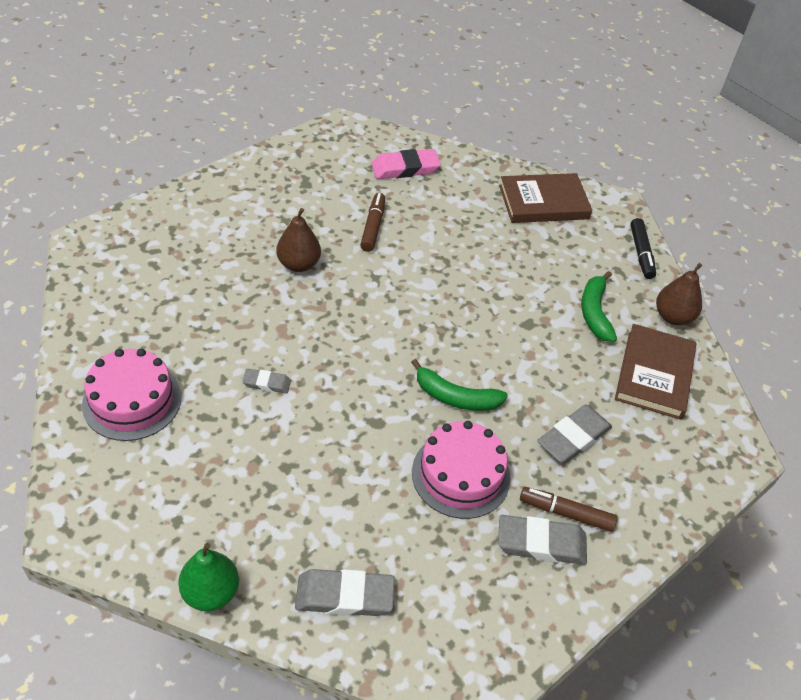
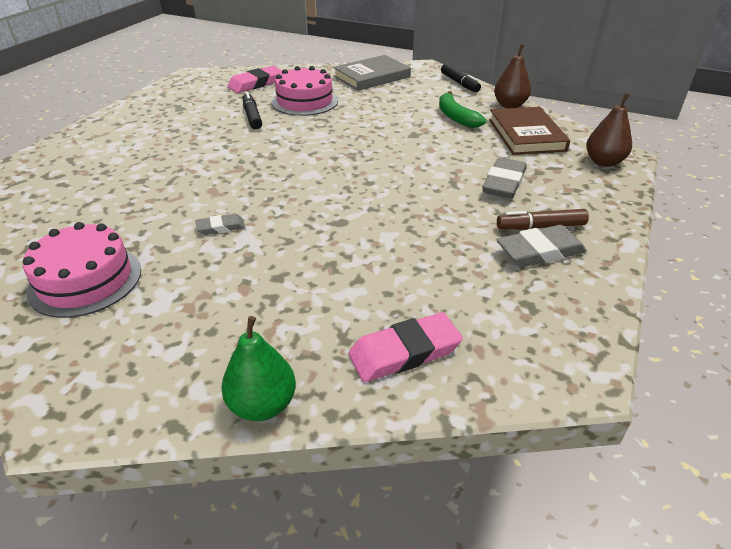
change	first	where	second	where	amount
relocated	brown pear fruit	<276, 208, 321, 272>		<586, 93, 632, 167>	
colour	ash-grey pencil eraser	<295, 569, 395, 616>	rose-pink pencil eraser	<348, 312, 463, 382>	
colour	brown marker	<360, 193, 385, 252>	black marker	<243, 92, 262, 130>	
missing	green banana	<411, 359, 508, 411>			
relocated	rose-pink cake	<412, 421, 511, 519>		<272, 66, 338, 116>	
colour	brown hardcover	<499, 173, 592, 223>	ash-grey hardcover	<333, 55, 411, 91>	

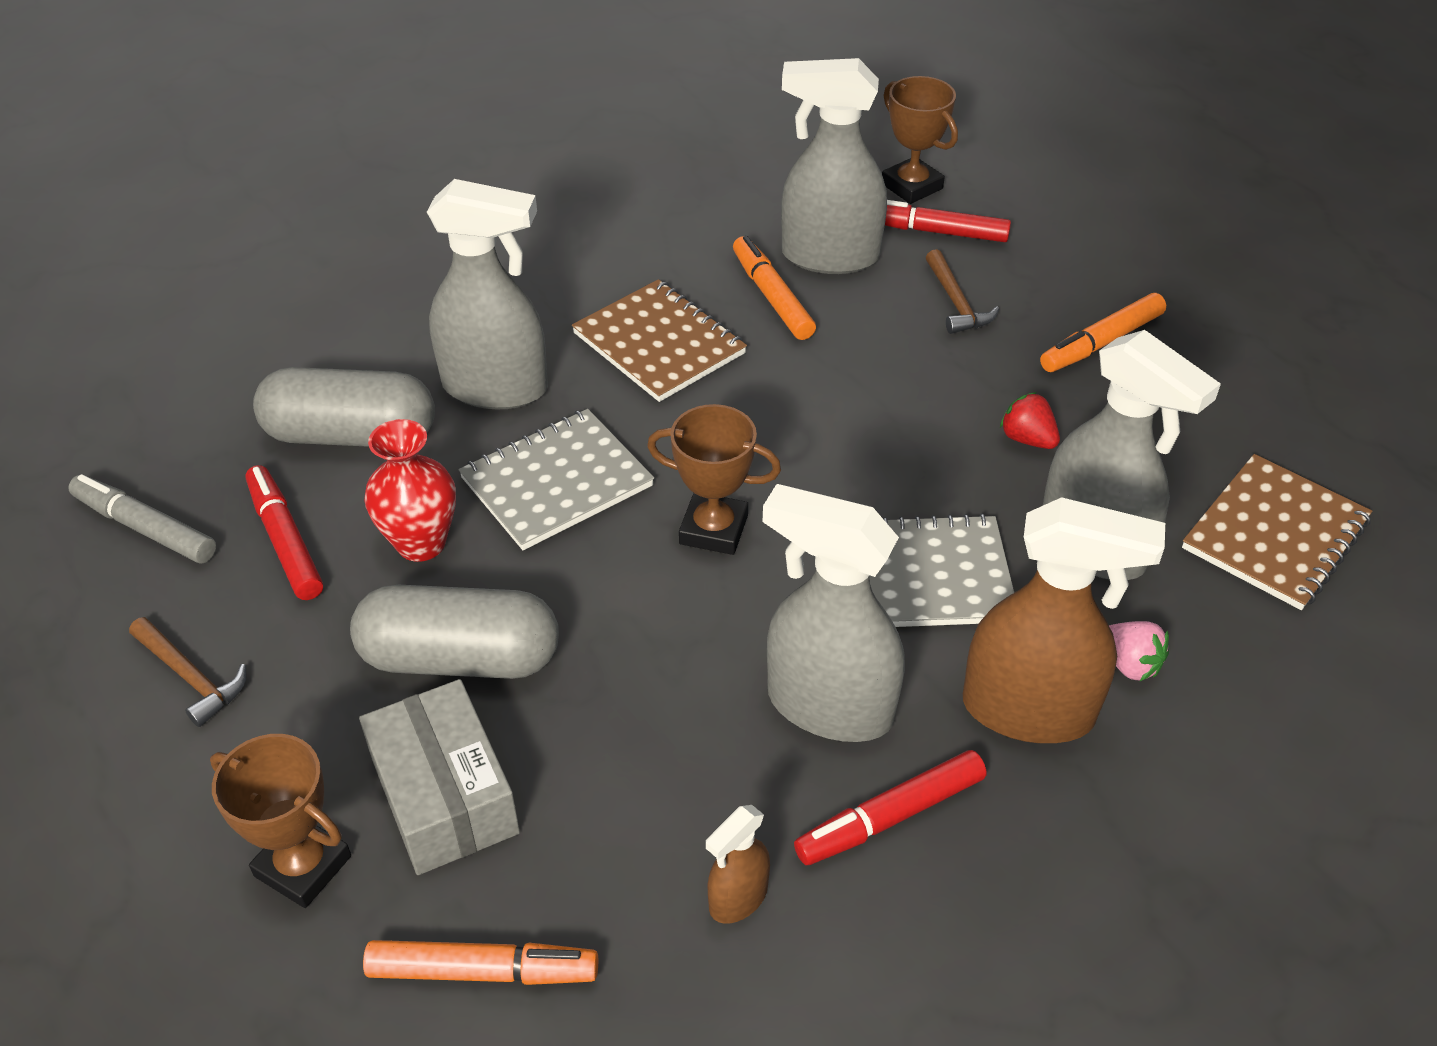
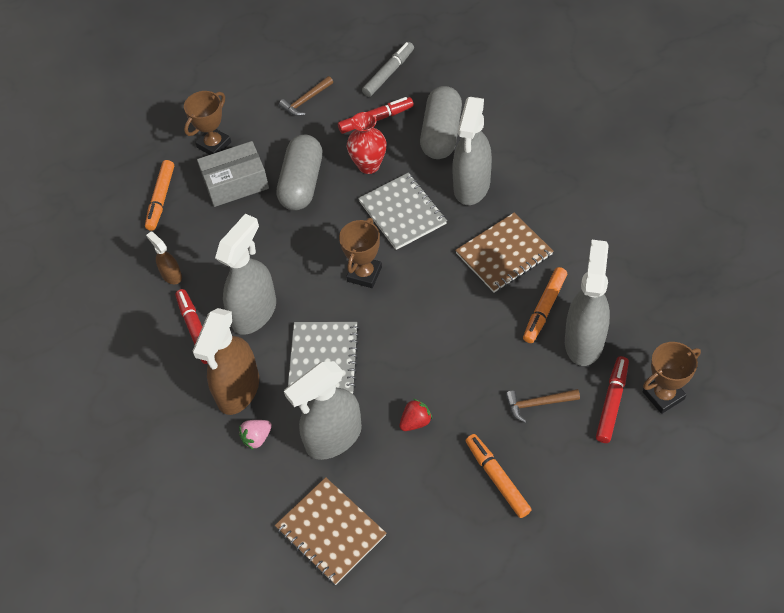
change	first	where	second	where	amount
spun	bright orange marker	<733, 236, 816, 340>		<523, 267, 567, 343>	135 degrees clockwise

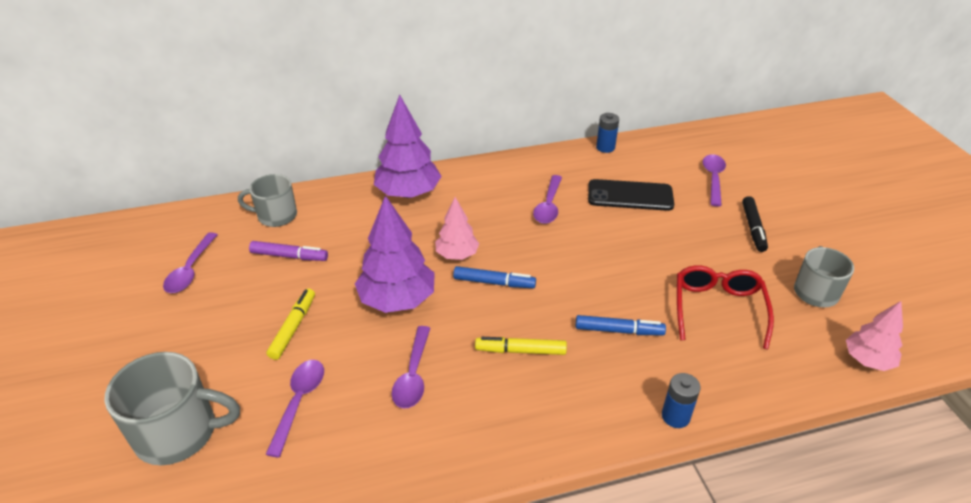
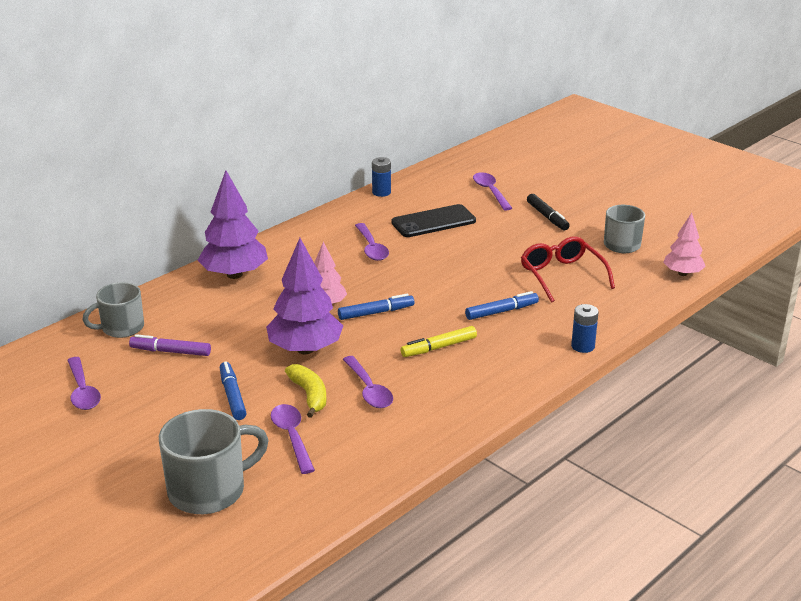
change	first	where	second	where	amount
spun	royal purple marker	<249, 241, 328, 261>		<129, 334, 211, 356>	150 degrees counterclockwise
colour	yellow marker	<267, 289, 315, 360>	cobalt marker	<220, 361, 247, 420>	
appeared			yellow banana	<285, 364, 327, 418>	

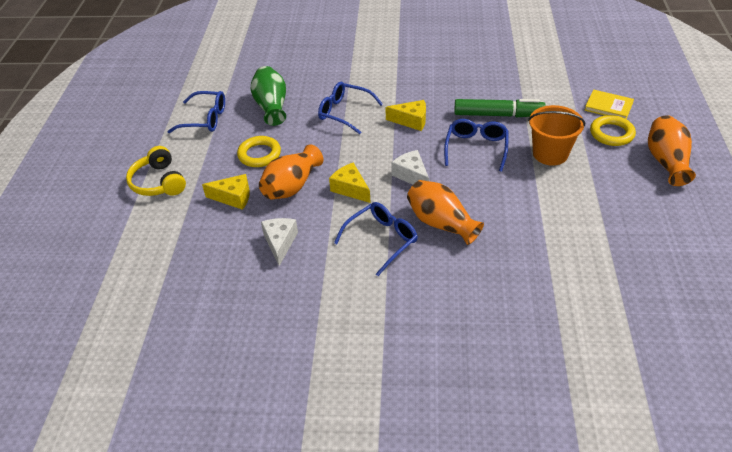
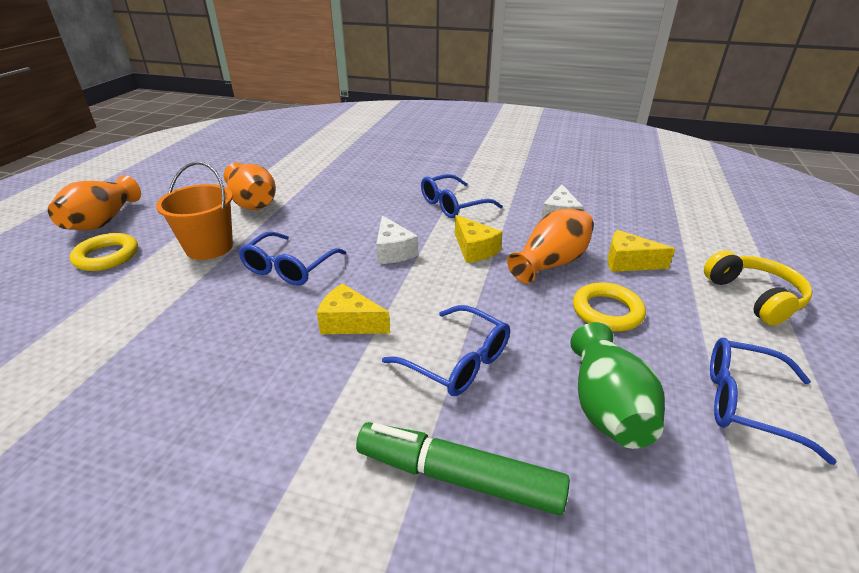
change	first	where	second	where	amount
relocated	bright orange flower vase	<407, 180, 484, 245>		<224, 163, 276, 210>	
relocated	green marker	<454, 99, 546, 117>		<356, 422, 570, 515>	
missing	yellow hardcover	<585, 89, 634, 119>			

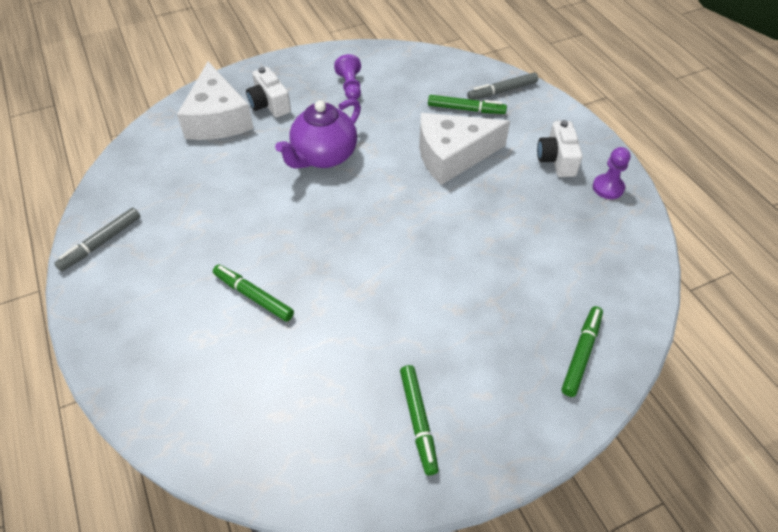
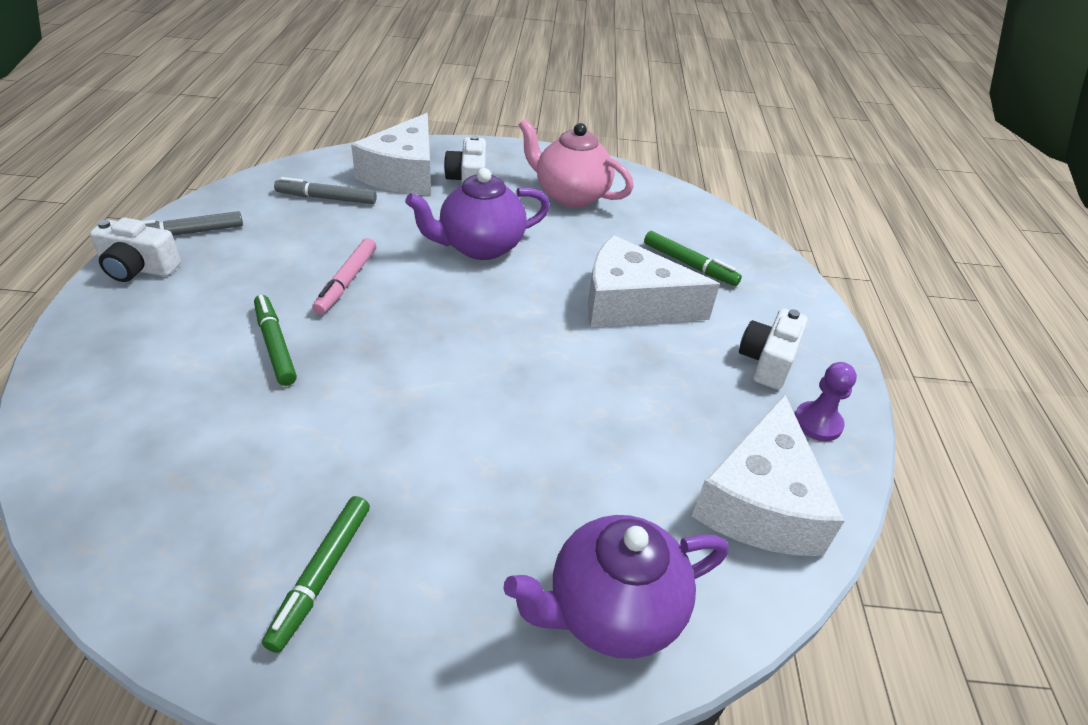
change	first	where	second	where	amount
exchanged	royal purple pawn	<334, 54, 361, 100>	rose-pink teapot	<518, 119, 634, 208>	
relocated	ash-grey marker	<467, 73, 538, 100>		<274, 177, 377, 204>	
exchanged	green marker	<562, 306, 603, 397>	royal purple teapot	<503, 515, 728, 659>	
appeared			snow-white camera	<90, 217, 181, 282>	
appeared			rose-pink marker	<312, 238, 376, 315>	
appeared			snow-white cheese	<692, 394, 845, 556>	

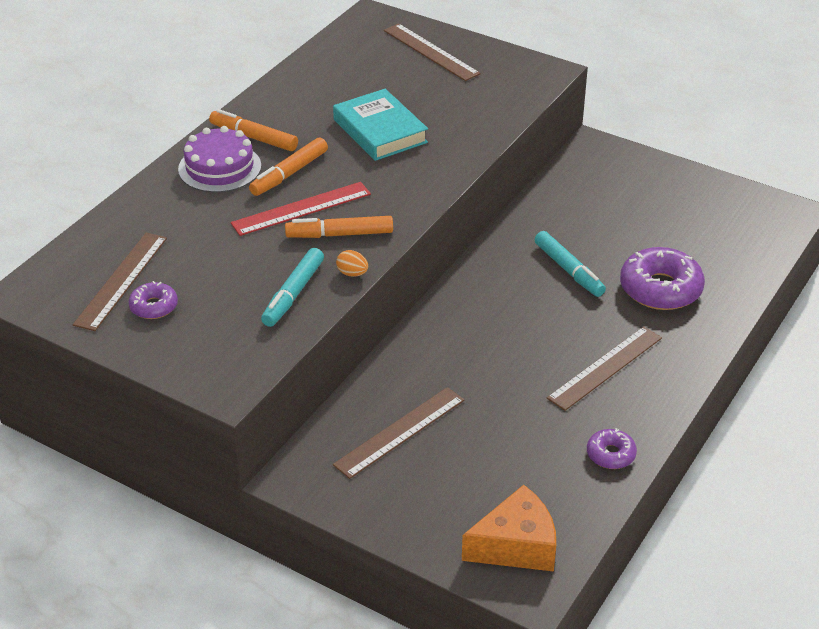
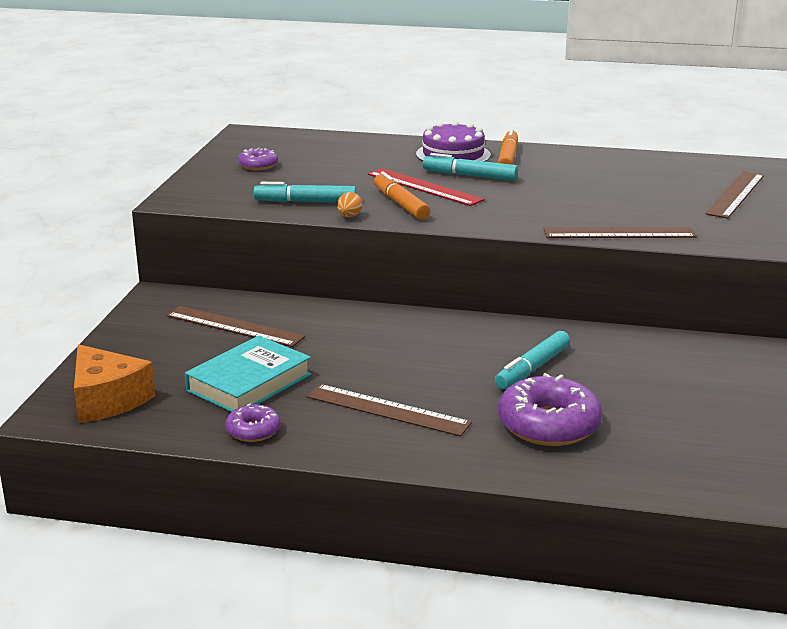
change	first	where	second	where	amount
relocated	brown measuring stick	<73, 233, 167, 331>		<543, 227, 697, 238>	
colour	bright orange marker	<249, 137, 328, 196>	teal marker	<423, 153, 518, 181>	
relocated	teal hardcover	<333, 89, 428, 161>		<185, 336, 311, 412>	

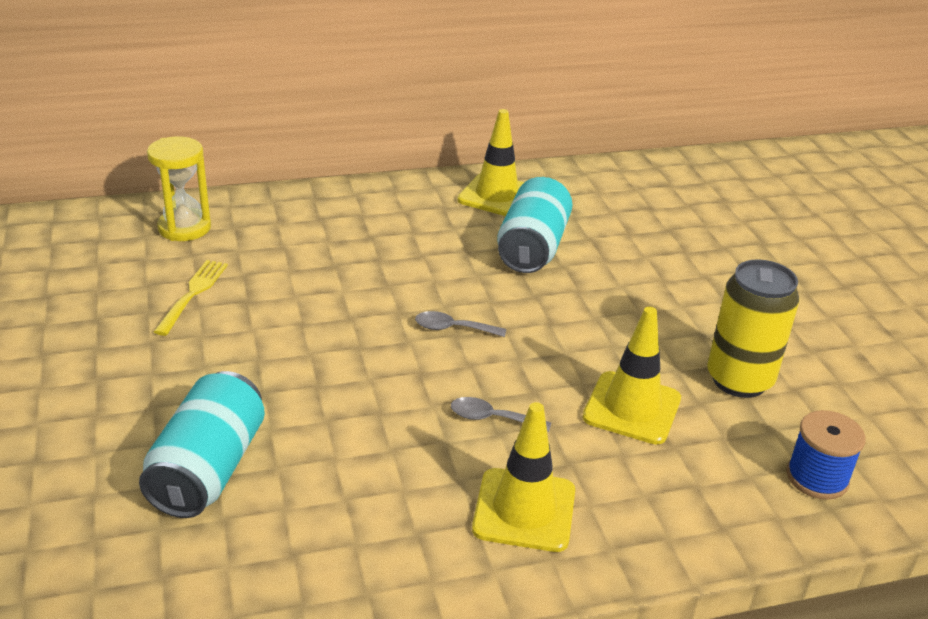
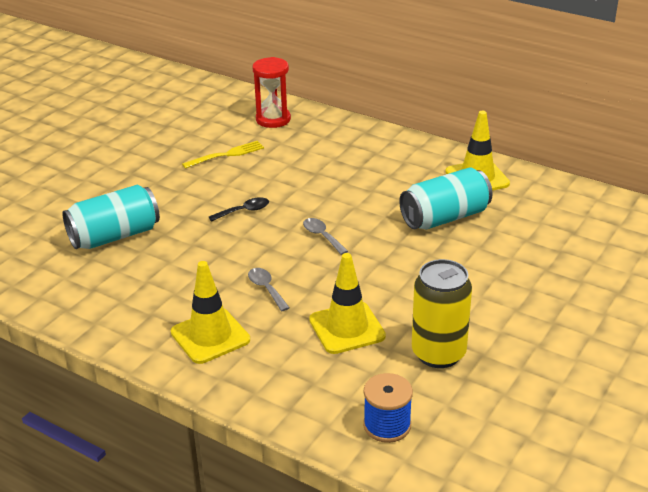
change	first	where	second	where	amount
colour	yellow hourglass	<147, 136, 211, 241>	crimson hourglass	<253, 57, 291, 128>	
appeared			black spoon	<209, 197, 269, 222>	

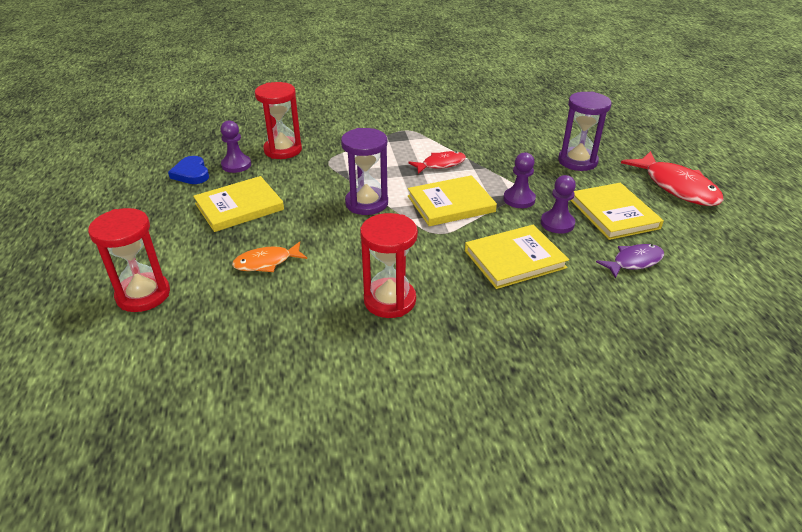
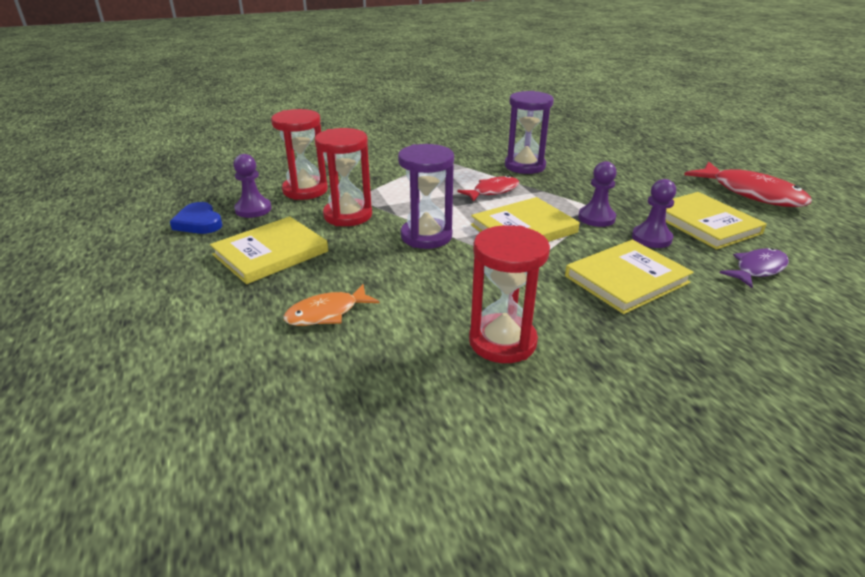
change	first	where	second	where	amount
relocated	crimson hourglass	<88, 208, 170, 312>		<315, 128, 372, 226>	
relocated	royal purple hourglass	<558, 92, 612, 171>		<505, 91, 554, 174>	

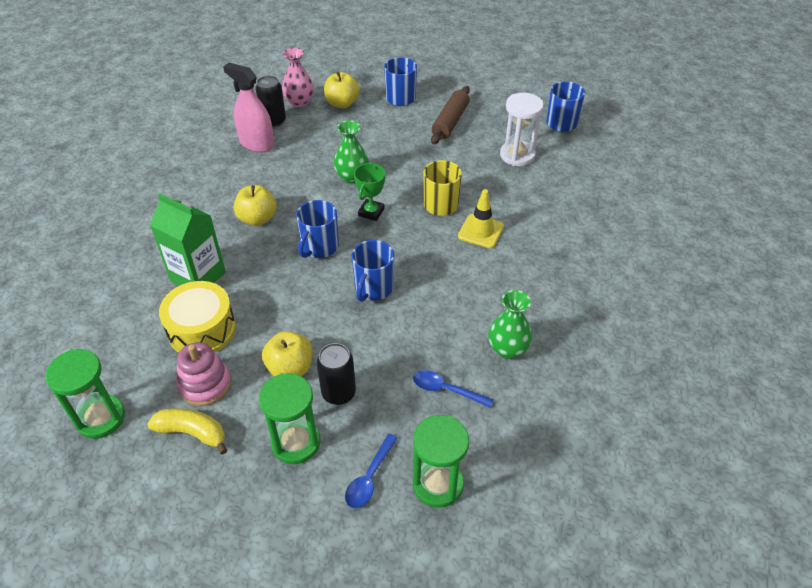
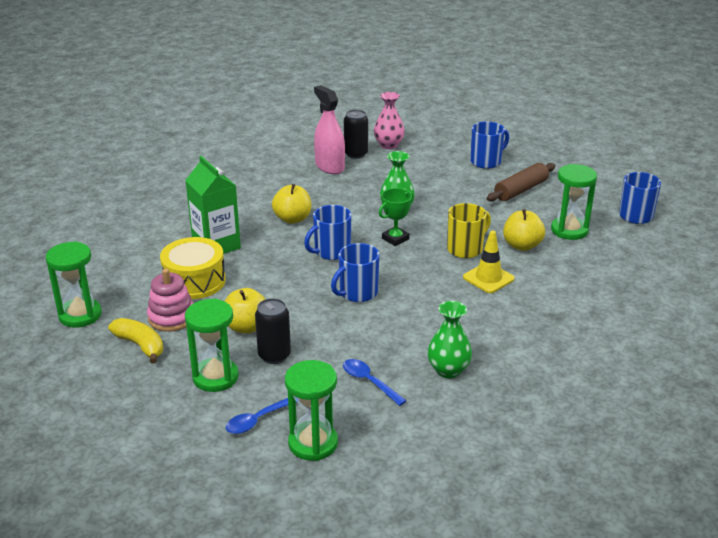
change	first	where	second	where	amount
relocated	yellow apple fruit	<324, 72, 360, 108>		<503, 209, 545, 251>	
colour	snow-white hourglass	<500, 93, 544, 166>	green hourglass	<551, 164, 597, 240>	

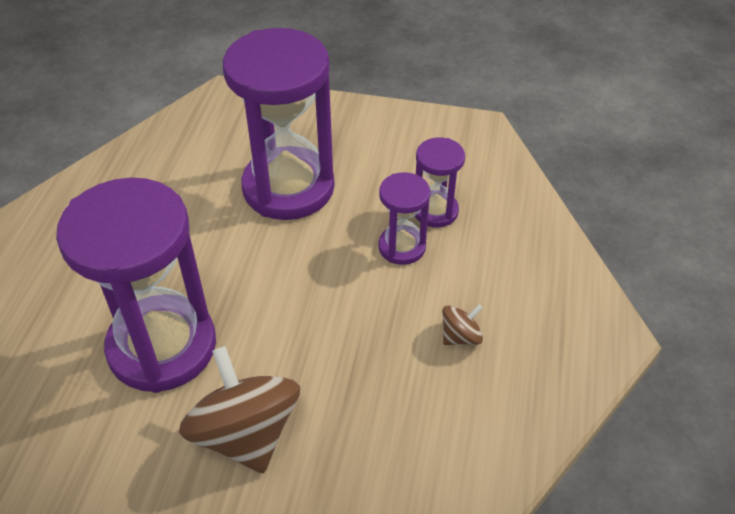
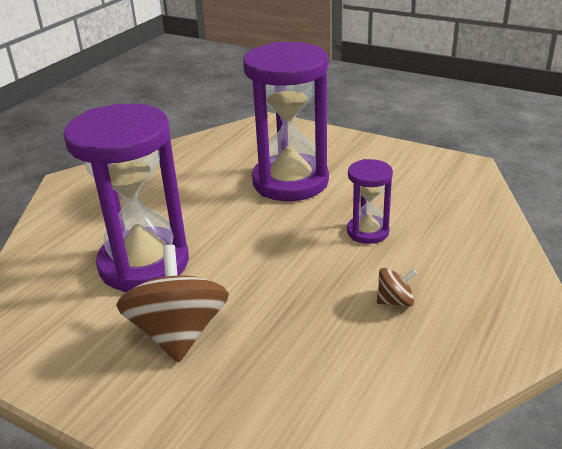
change	first	where	second	where	amount
missing	royal purple hourglass	<415, 138, 465, 227>			

